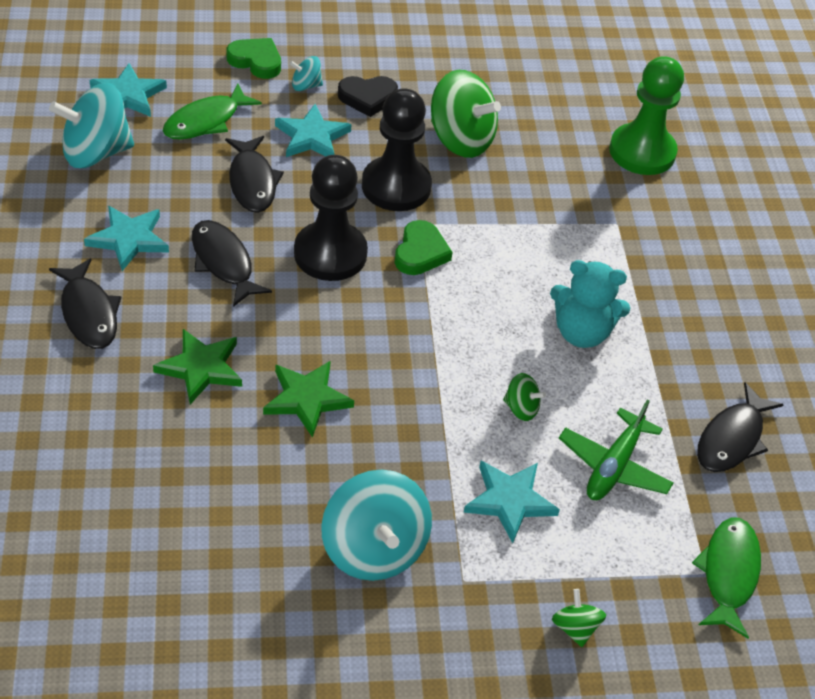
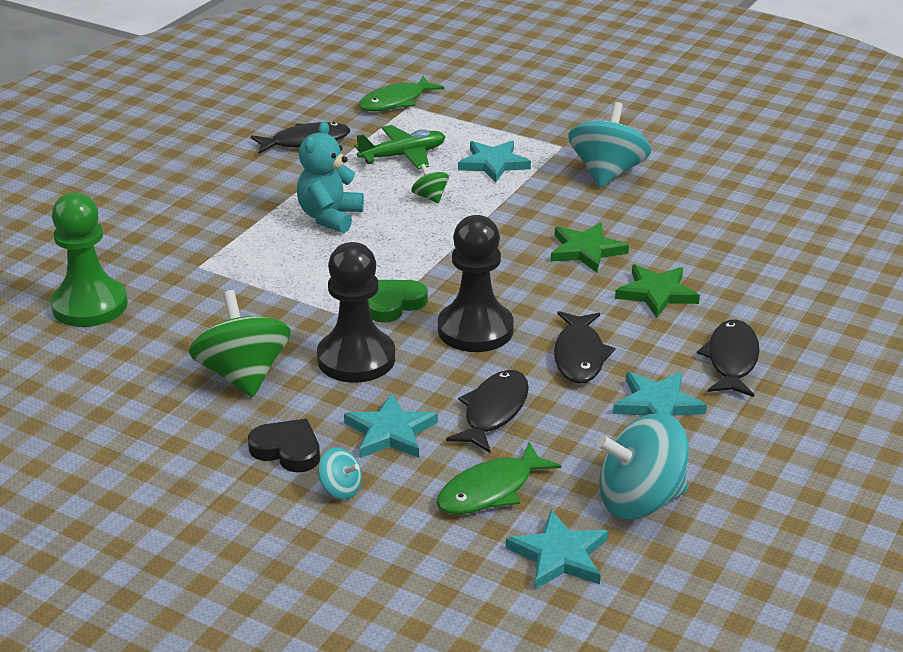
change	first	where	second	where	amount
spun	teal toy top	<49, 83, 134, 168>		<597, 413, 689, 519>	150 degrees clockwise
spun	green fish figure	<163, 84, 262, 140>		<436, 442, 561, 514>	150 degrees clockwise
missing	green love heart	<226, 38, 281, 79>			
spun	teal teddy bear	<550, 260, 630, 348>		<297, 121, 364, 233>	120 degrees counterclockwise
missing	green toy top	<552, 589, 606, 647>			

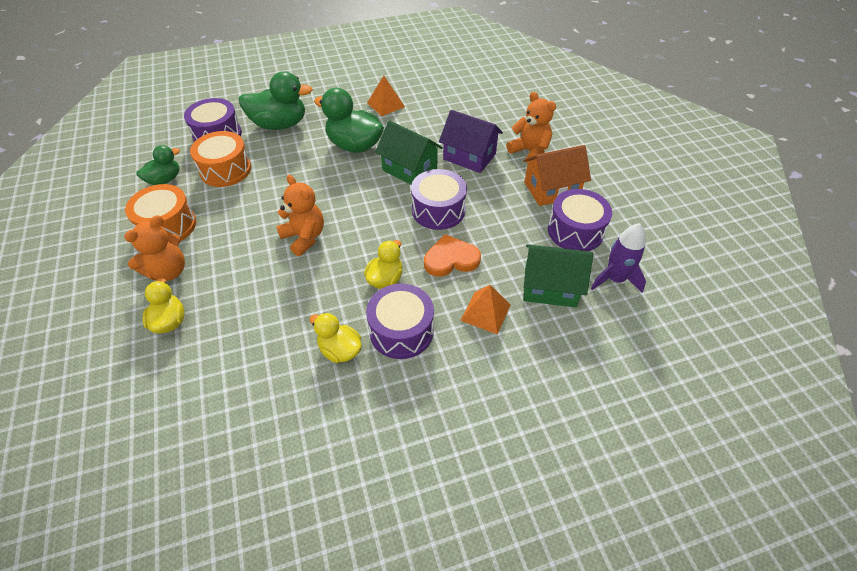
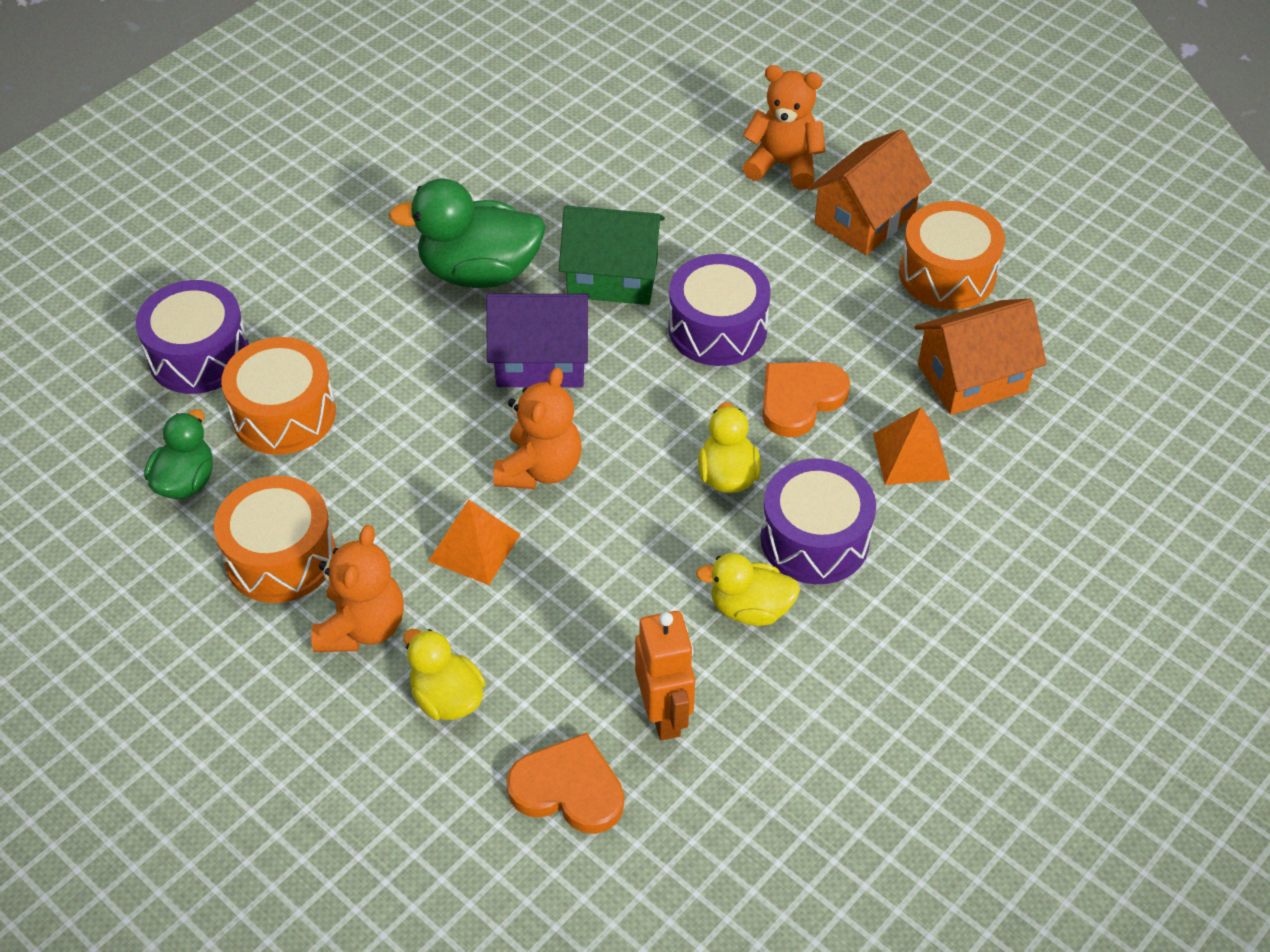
change	first	where	second	where	amount
missing	green duck	<239, 71, 313, 130>			
spun	bright orange teddy bear	<276, 175, 324, 256>		<493, 367, 582, 489>	90 degrees clockwise
relocated	bright orange pyramid	<367, 76, 405, 116>		<428, 500, 521, 585>	
relocated	royal purple house	<439, 110, 503, 173>		<486, 294, 590, 388>	
colour	green house	<523, 244, 593, 308>	bright orange house	<914, 299, 1047, 415>	
colour	royal purple toy drum	<548, 189, 612, 251>	bright orange toy drum	<899, 201, 1005, 310>	
missing	royal purple spaceship	<591, 223, 646, 293>			
appeared			bright orange love heart	<506, 733, 624, 834>	
appeared			bright orange robot	<635, 611, 695, 740>	

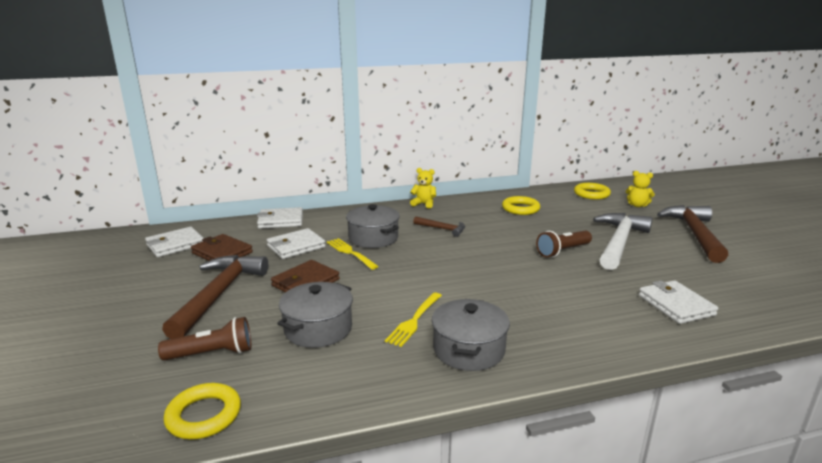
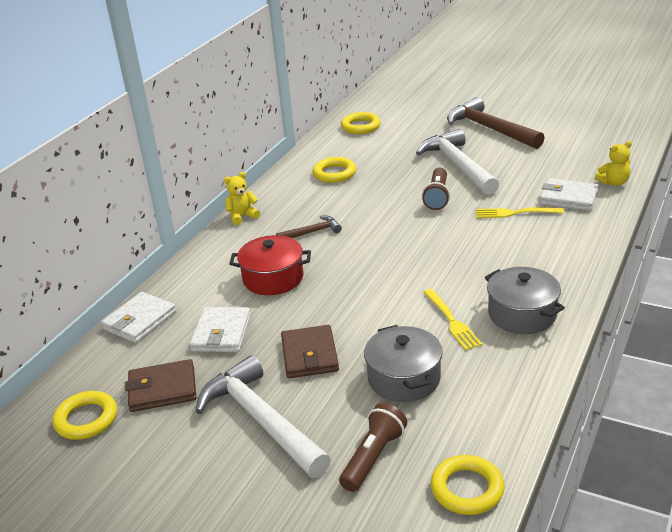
change	first	where	second	where	amount
exchanged	snow-white wallet	<145, 227, 204, 257>	yellow torus	<53, 391, 117, 440>	
colour	brown carpenter's hammer	<162, 255, 268, 339>	snow-white carpenter's hammer	<196, 355, 331, 478>	
relocated	yellow table fork	<327, 238, 379, 270>		<476, 207, 564, 218>	
colour	ash-grey pot	<346, 204, 400, 248>	crimson pot	<229, 235, 311, 295>	
relocated	yellow teddy bear	<626, 171, 655, 207>		<595, 141, 632, 186>	

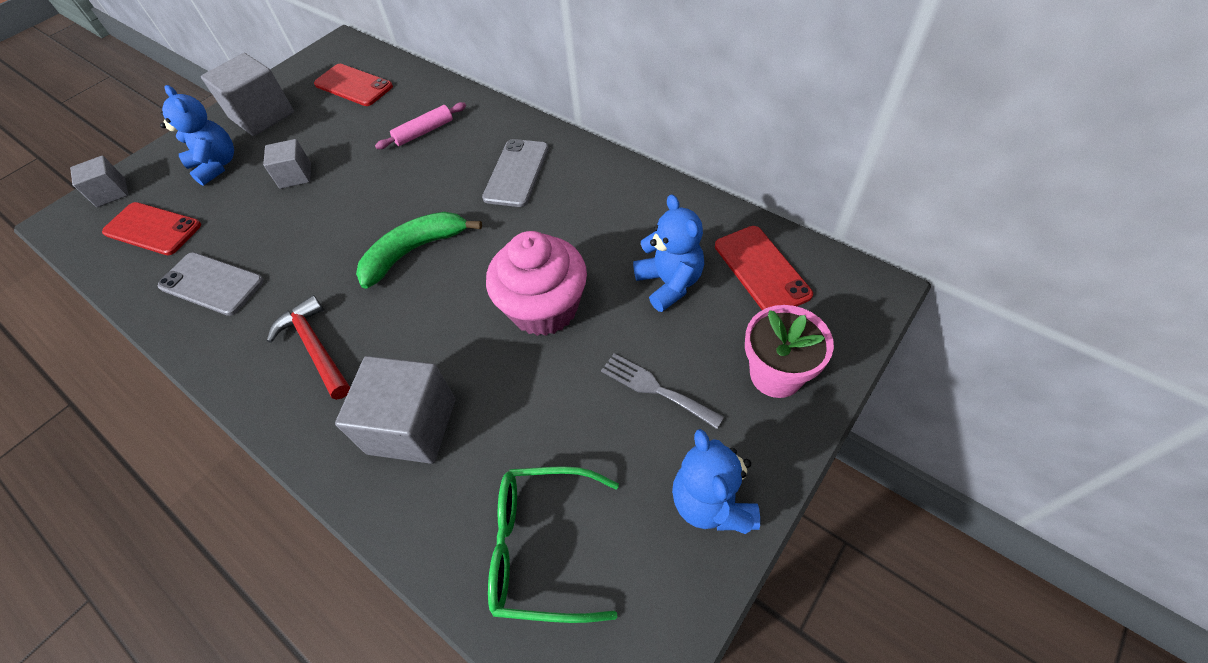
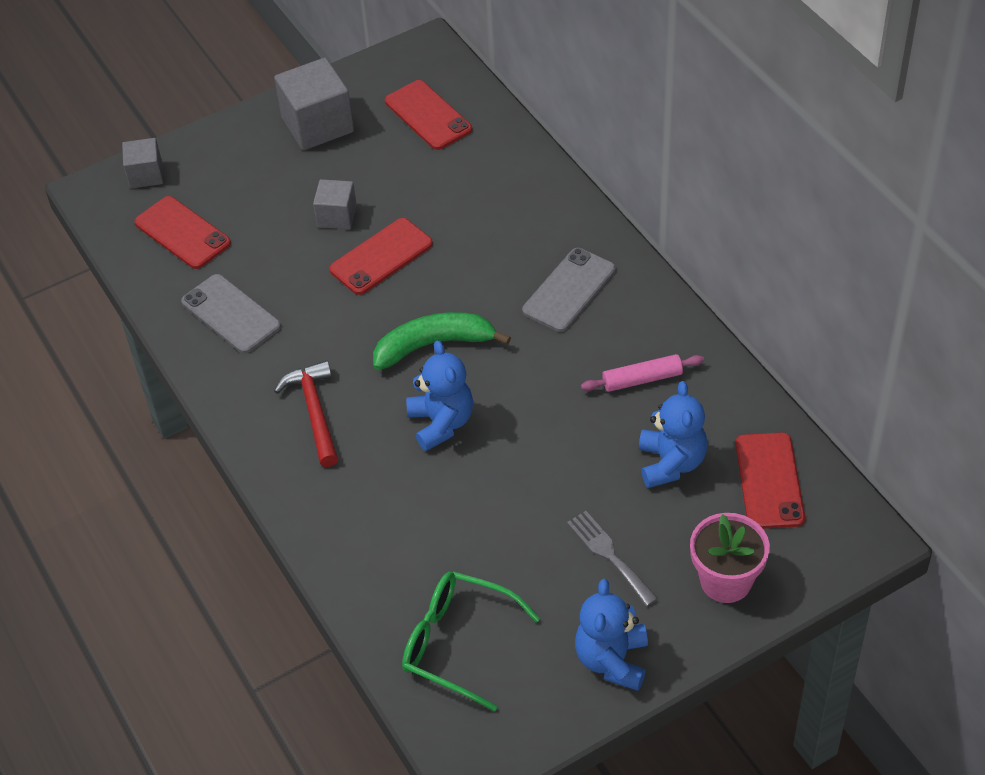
change	first	where	second	where	amount
relocated	cobalt teddy bear	<160, 85, 234, 186>		<406, 340, 473, 451>	
missing	ash-grey cube	<335, 356, 455, 464>			
relocated	rose-pink dough roller	<375, 102, 466, 149>		<581, 354, 704, 392>	
missing	rose-pink cupcake	<486, 231, 587, 336>			
appeared			crimson mobile phone	<329, 218, 433, 295>	

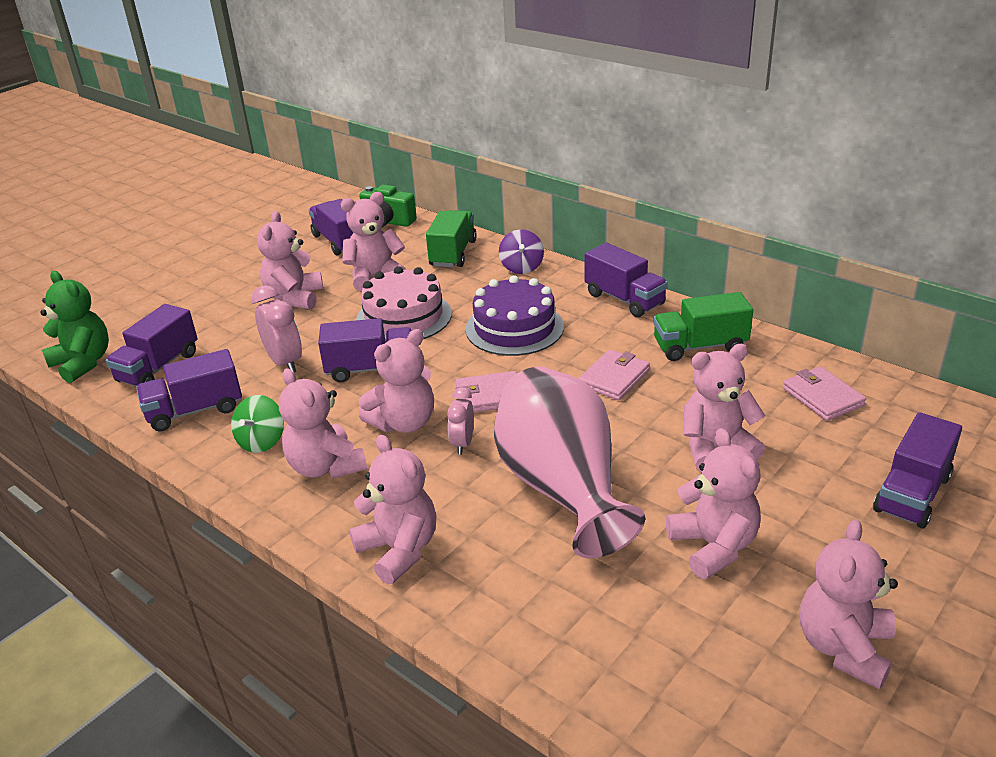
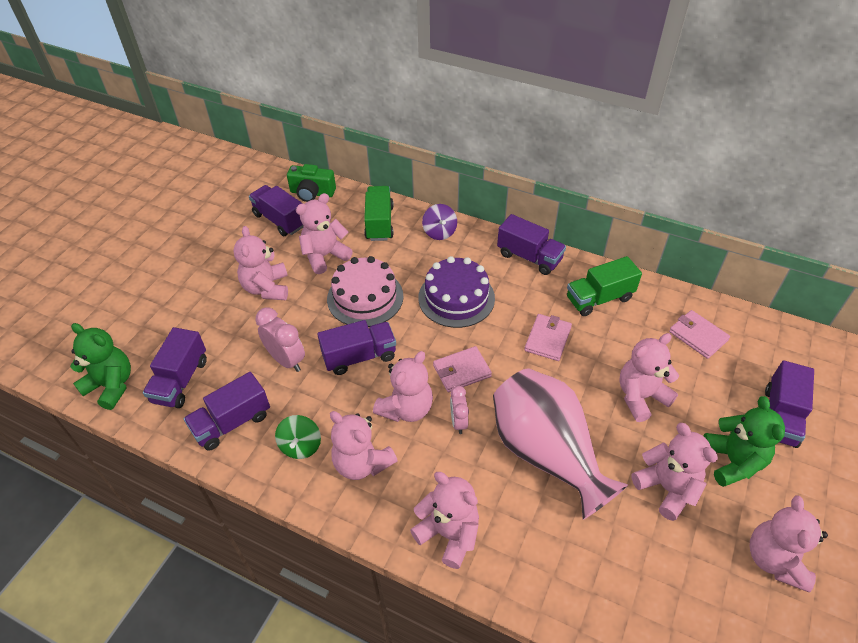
change	first	where	second	where	amount
appeared			green teddy bear	<704, 396, 785, 487>	

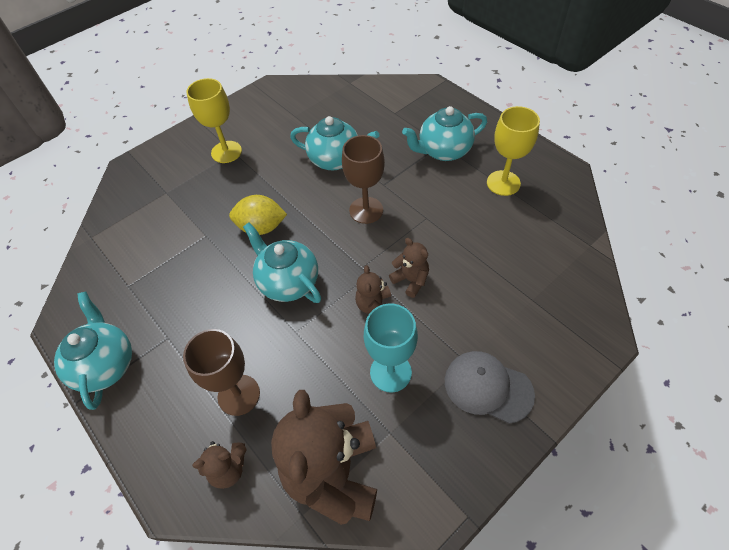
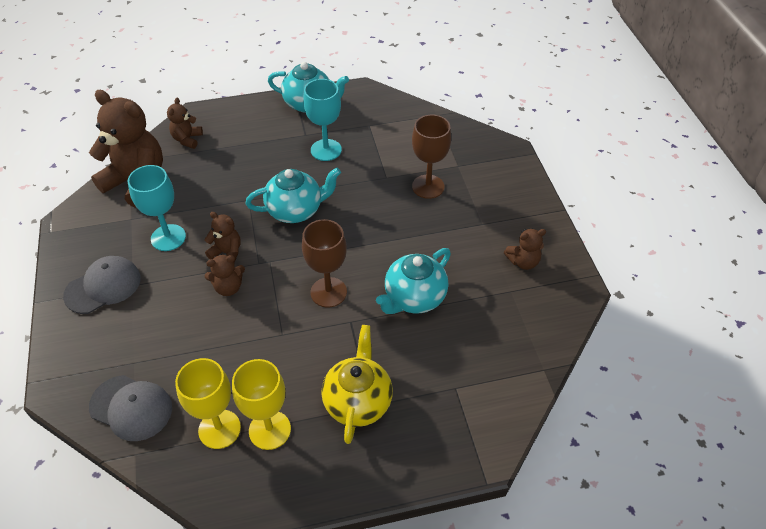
change	first	where	second	where	amount
relocated	brown wine glass	<183, 329, 260, 416>		<412, 115, 451, 199>	
relocated	yellow wine glass	<186, 78, 242, 163>		<175, 358, 241, 449>	
missing	yellow lemon	<229, 195, 287, 235>			
colour	teal teapot	<402, 106, 487, 161>	yellow teapot	<321, 325, 393, 444>	
appeared			ash-grey cap	<89, 375, 172, 441>	
appeared			teal wine glass	<303, 79, 342, 161>	
appeared			brown teddy bear	<504, 229, 546, 270>	

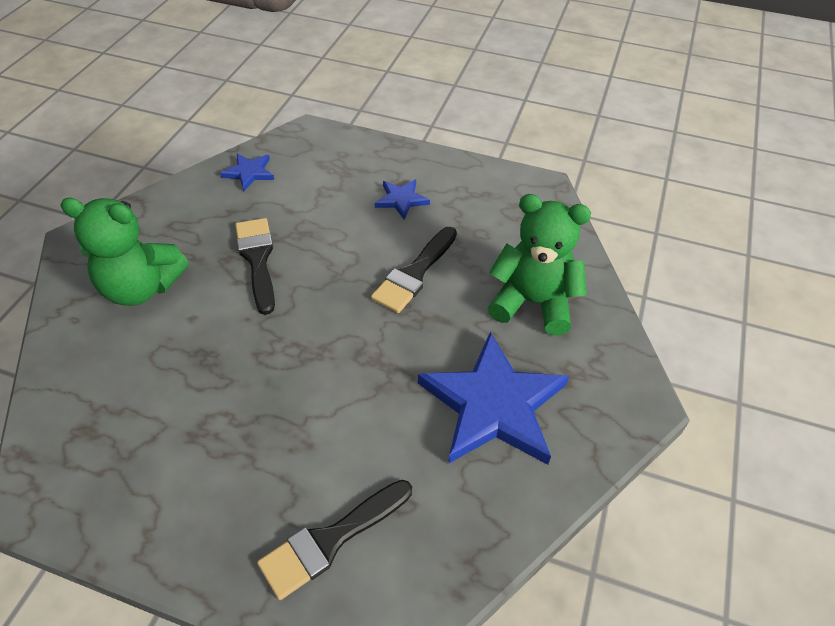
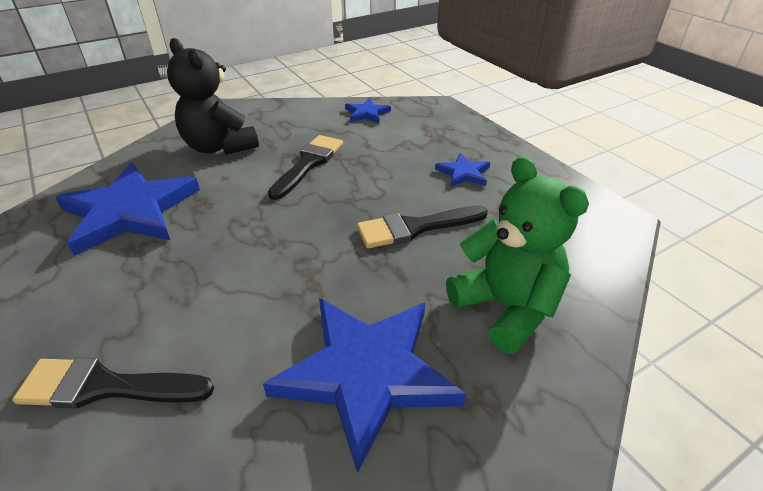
change	first	where	second	where	amount
colour	green teddy bear	<60, 198, 189, 306>	black teddy bear	<167, 38, 259, 155>	
appeared			cobalt star	<55, 163, 200, 256>	

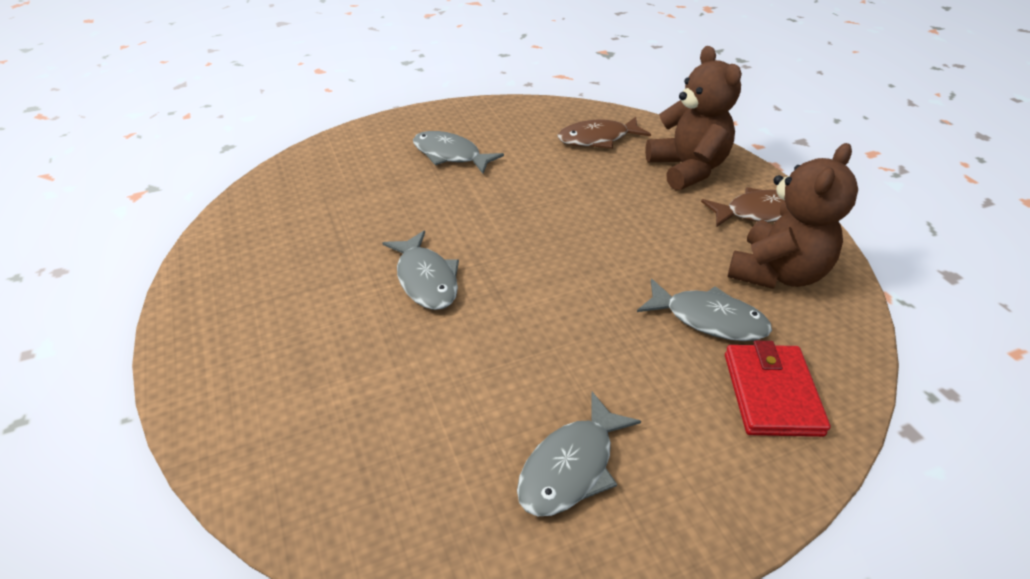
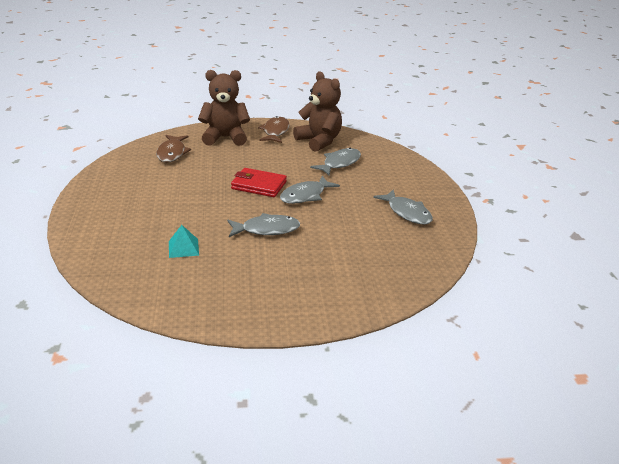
change	first	where	second	where	amount
relocated	ash-grey fish figure	<413, 131, 504, 174>		<280, 176, 340, 204>	
relocated	crimson wallet	<725, 341, 831, 437>		<231, 168, 287, 197>	
appeared			teal pyramid	<169, 225, 199, 258>	

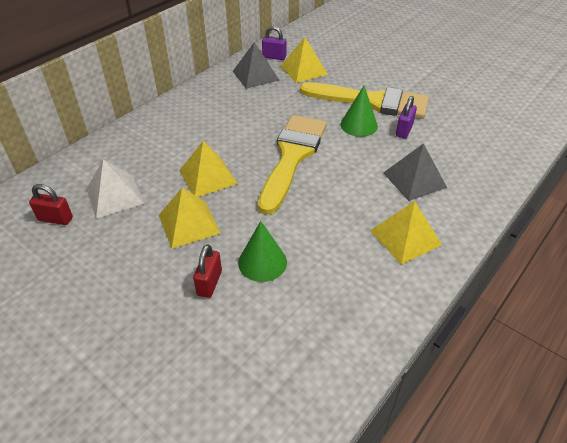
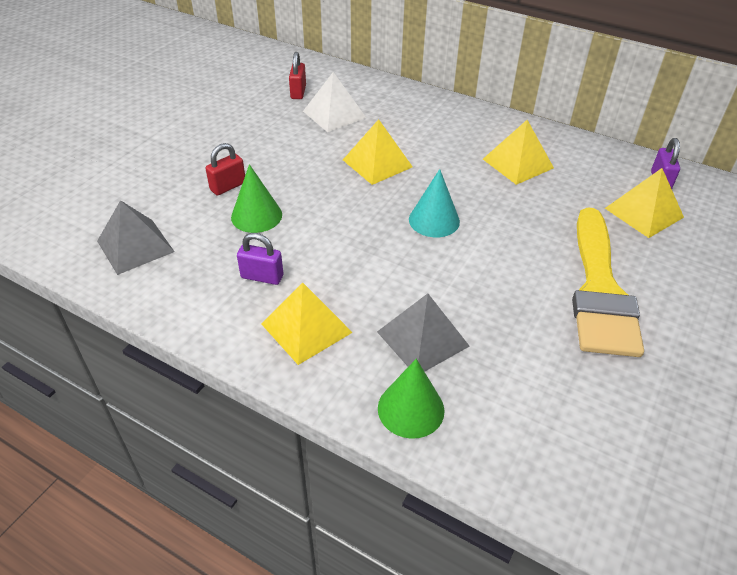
change	first	where	second	where	amount
relocated	yellow pyramid	<159, 187, 221, 249>		<483, 120, 554, 185>	
spun	crimson lock	<193, 244, 222, 298>		<205, 143, 245, 196>	45 degrees counterclockwise
relocated	ash-grey pyramid	<233, 42, 279, 89>		<97, 200, 175, 275>	
exchanged	yellow paintbrush	<258, 115, 327, 215>	teal solid cone	<409, 169, 460, 237>	
relocated	green solid cone	<340, 86, 378, 137>		<378, 359, 445, 439>	
relocated	royal purple lock	<396, 96, 417, 139>		<237, 233, 283, 285>	

